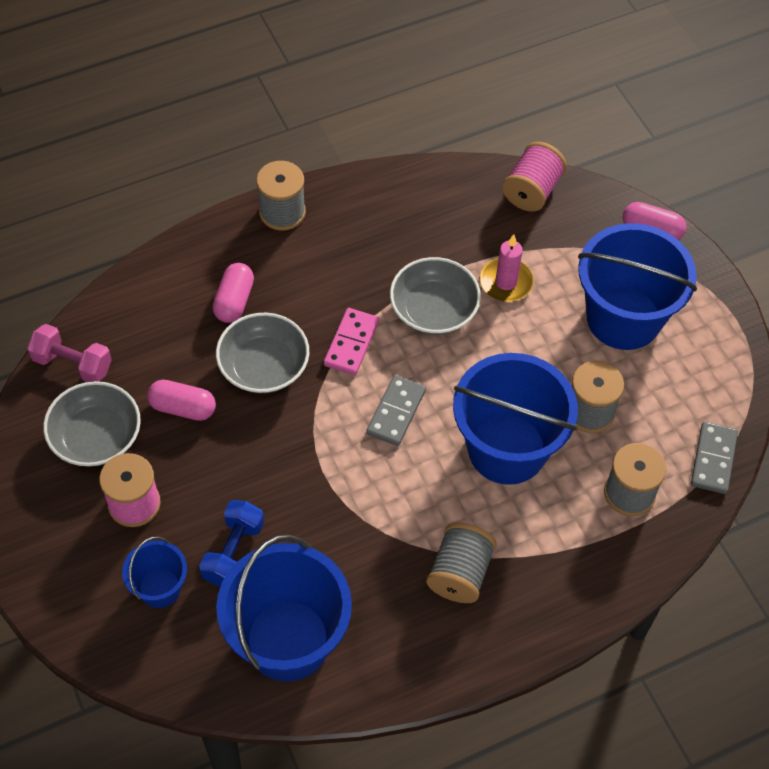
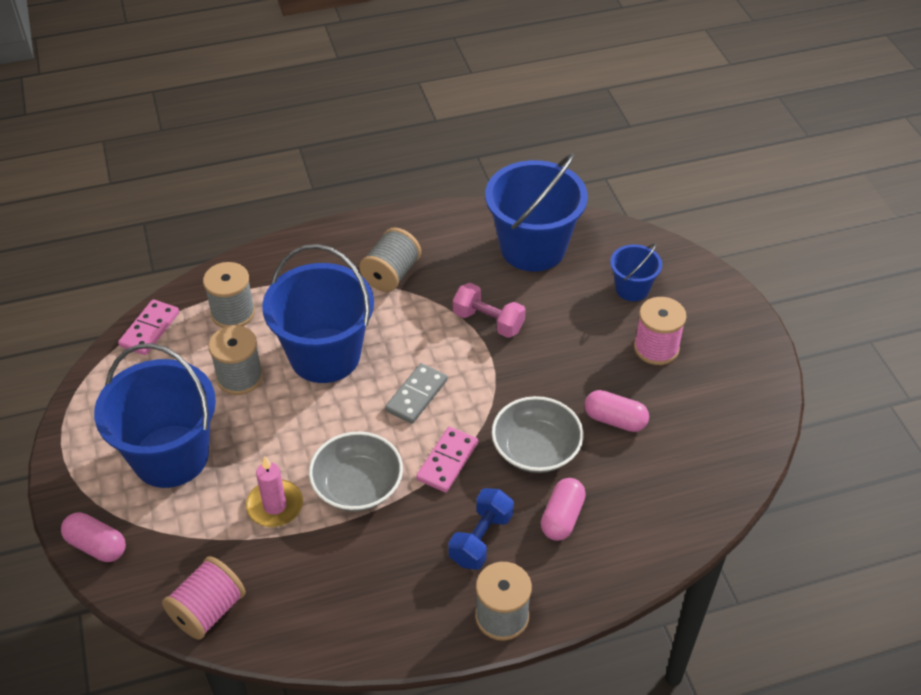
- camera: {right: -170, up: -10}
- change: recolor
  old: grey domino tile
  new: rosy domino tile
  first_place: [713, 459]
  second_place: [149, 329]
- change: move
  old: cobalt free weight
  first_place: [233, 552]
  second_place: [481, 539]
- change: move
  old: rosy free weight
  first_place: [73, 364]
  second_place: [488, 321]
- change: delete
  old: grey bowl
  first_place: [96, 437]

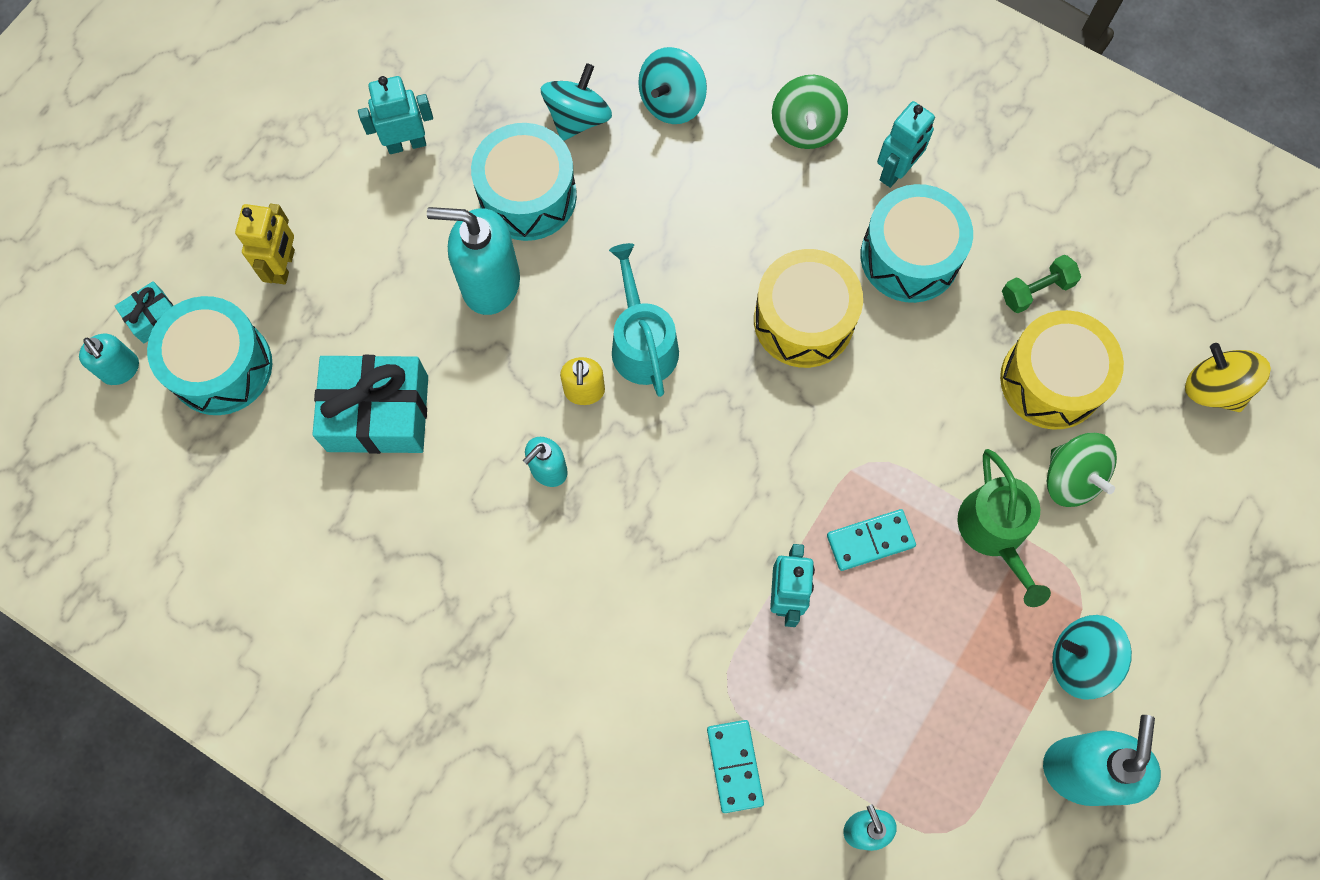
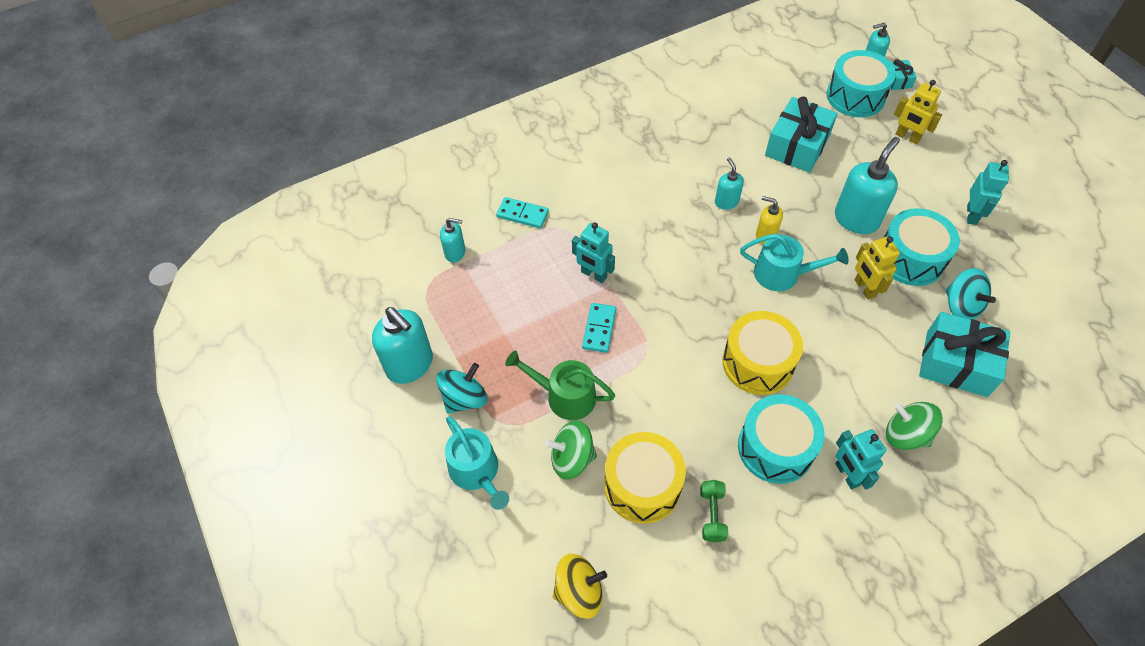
- camera: {right: 120, up: -15}
- change: insert
  new: aqua watering can
  second_place: [476, 472]
- change: insert
  new: golden robot
  second_place: [864, 288]
- change: replace
  old: aqua spinning top
  new: aqua present
  first_place: [672, 102]
  second_place: [956, 363]

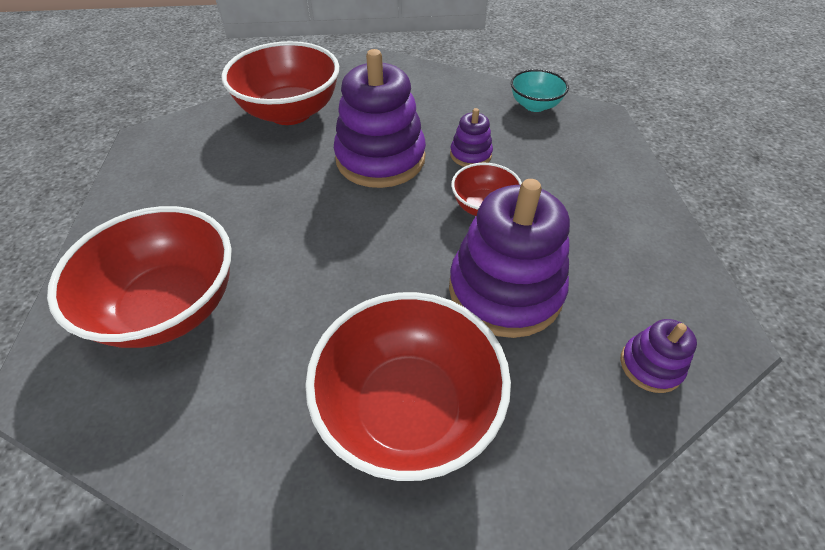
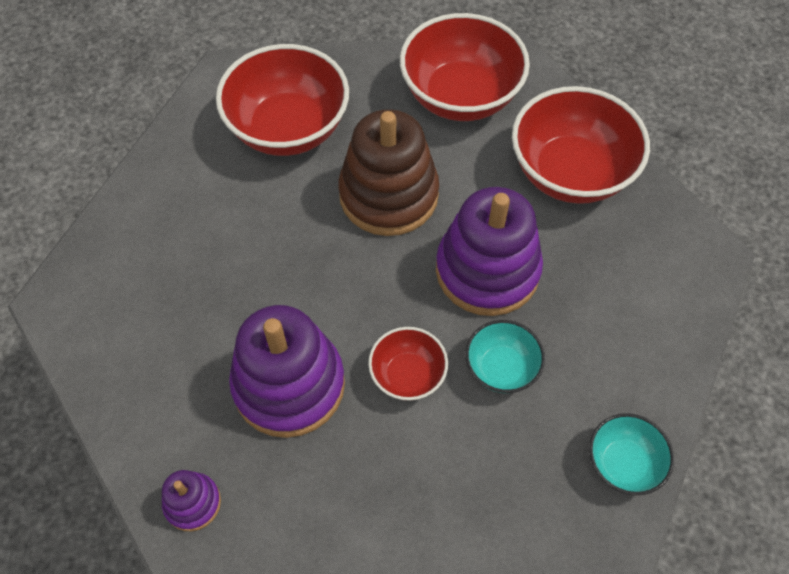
- camera: {right: 90, up: 10}
- change: insert
  new: brown stacking rings
  second_place: [388, 195]
- change: move
  old: red bowl
  first_place: [408, 408]
  second_place: [460, 96]
- change: replace
  old: royal purple stacking rings
  new: aqua bowl
  first_place: [470, 155]
  second_place: [501, 368]

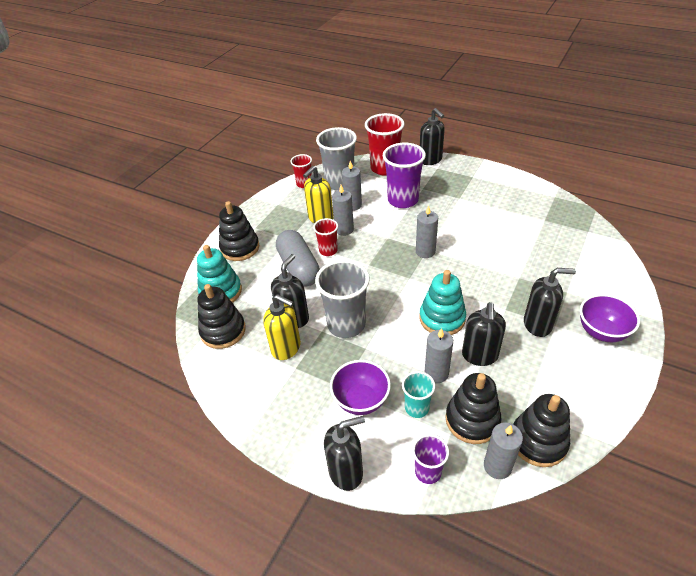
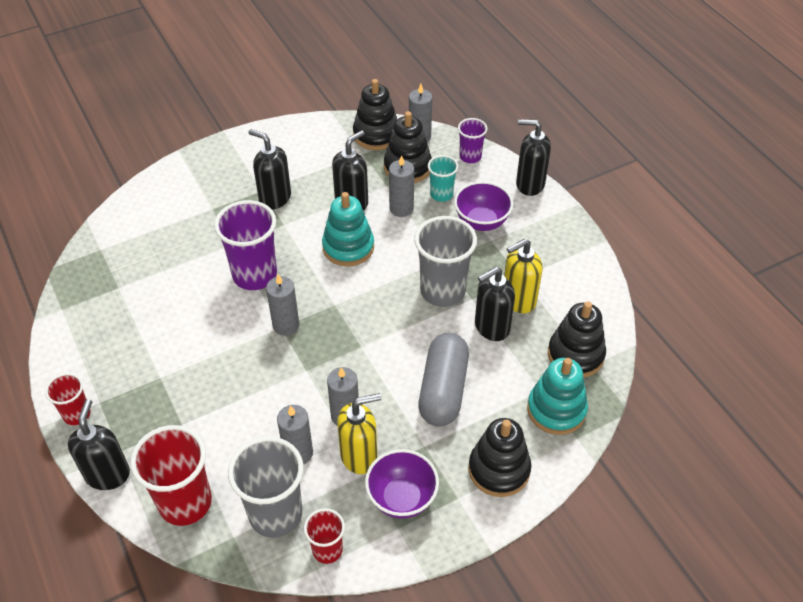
- camera: {right: -150, up: 5}
- change: move
  old: red cup
  first_place: [328, 250]
  second_place: [77, 414]
- change: move
  old: royal purple cup
  first_place: [403, 200]
  second_place: [255, 275]
- change: move
  old: royal purple bowl
  first_place: [601, 332]
  second_place: [402, 498]
- change: rotate
  old: golden soap pump
  first_place: [286, 348]
  second_place: [518, 300]
  degrees: -90

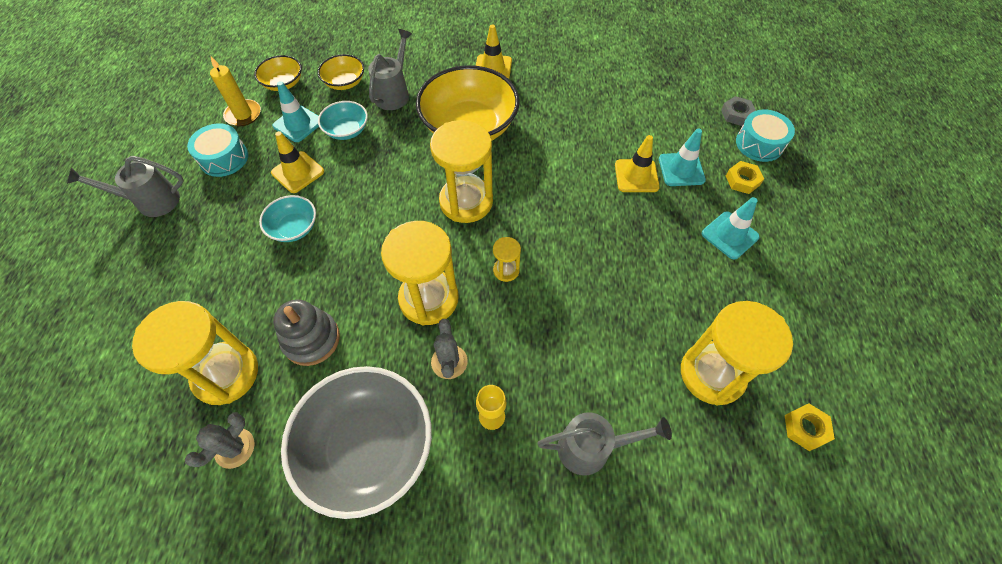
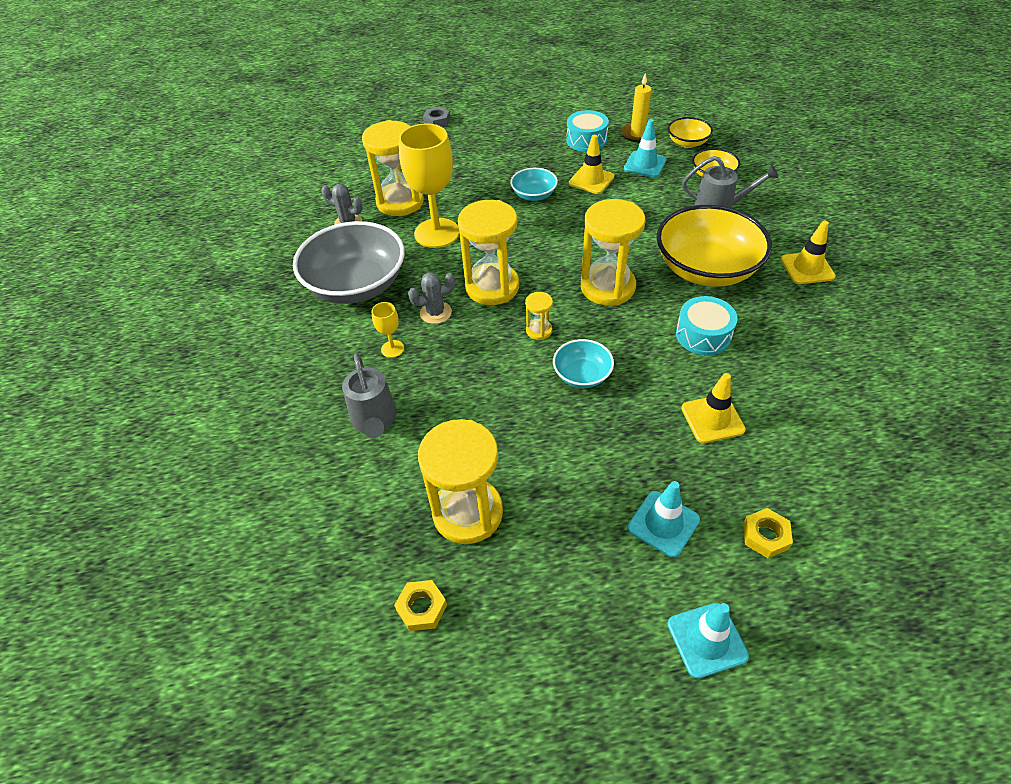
- camera: {right: 80, up: -10}
- change: replace
  old: grey stacking rings
  new: golden wine glass
  first_place: [311, 339]
  second_place: [437, 233]
- change: move
  old: grey hexagon nut
  first_place: [736, 114]
  second_place: [437, 121]
- change: move
  old: aqua bowl
  first_place: [347, 130]
  second_place: [582, 375]
- change: move
  old: aqua traffic cone
  first_place: [681, 169]
  second_place: [707, 640]
- change: move
  old: aqua toy drum
  first_place: [759, 144]
  second_place: [703, 335]
- change: delete
  old: grey watering can
  first_place: [151, 201]

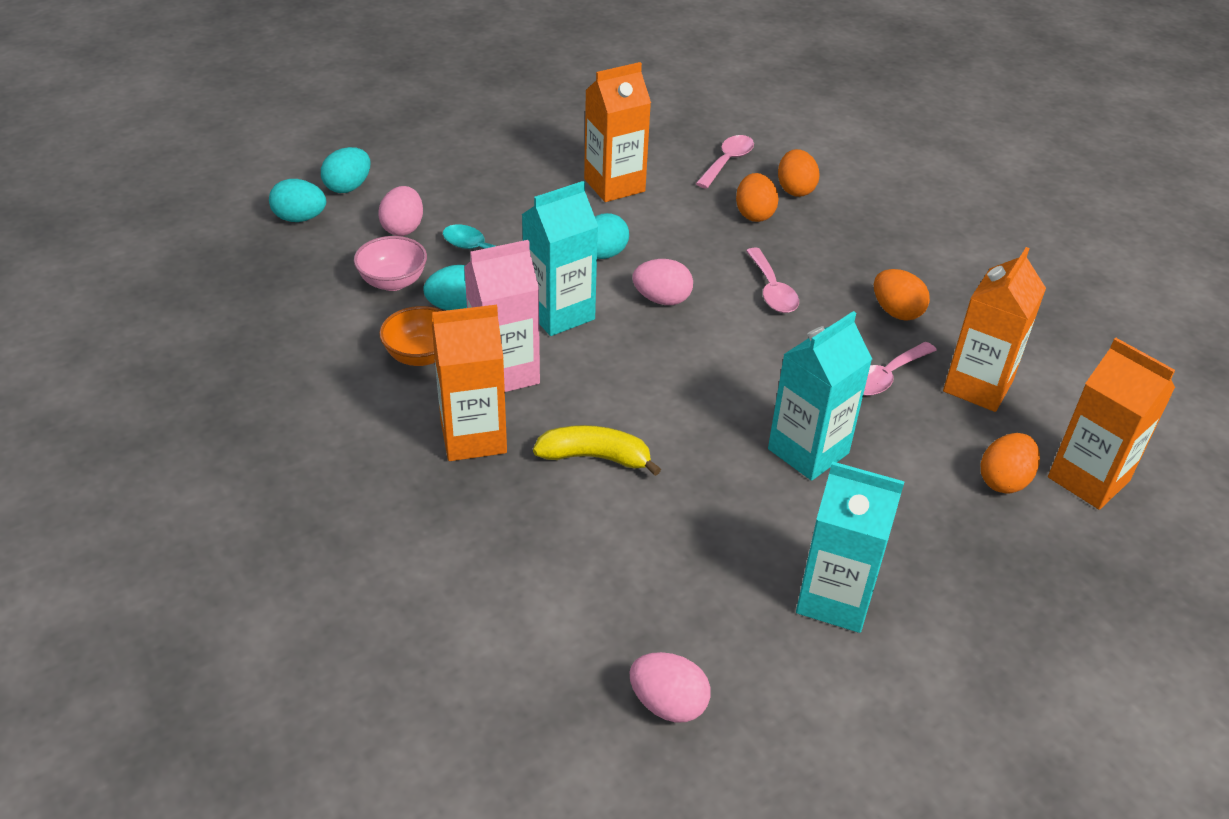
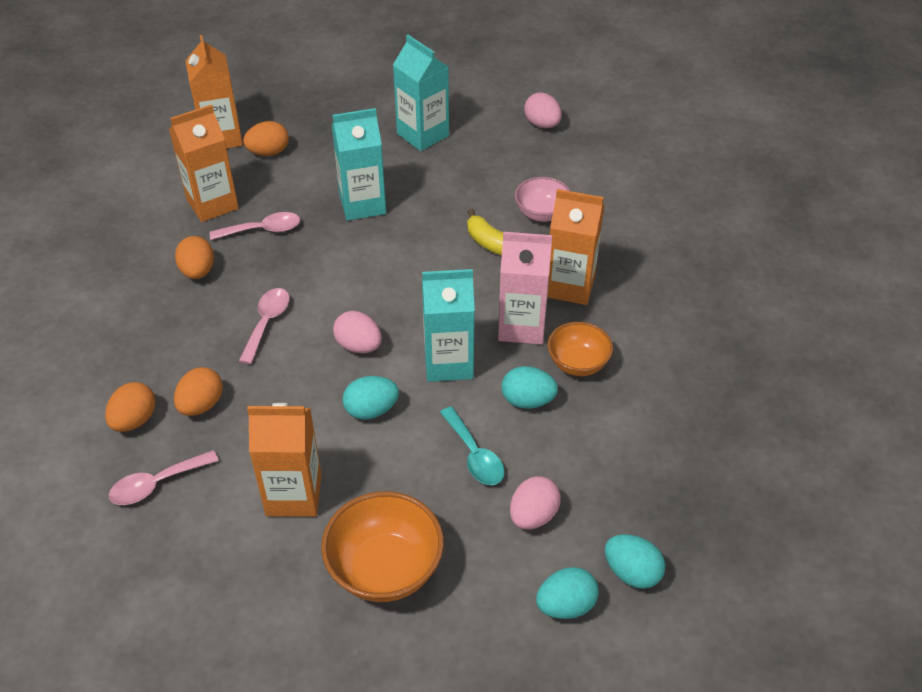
- camera: {right: -150, up: 5}
- change: insert
  new: orange-coloured bowl
  second_place: [385, 569]
- change: move
  old: rosy bowl
  first_place: [393, 282]
  second_place: [541, 213]

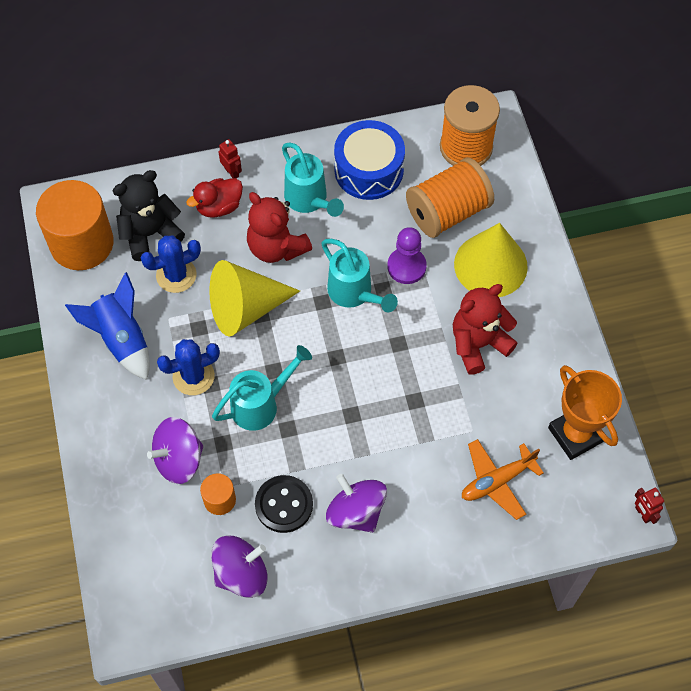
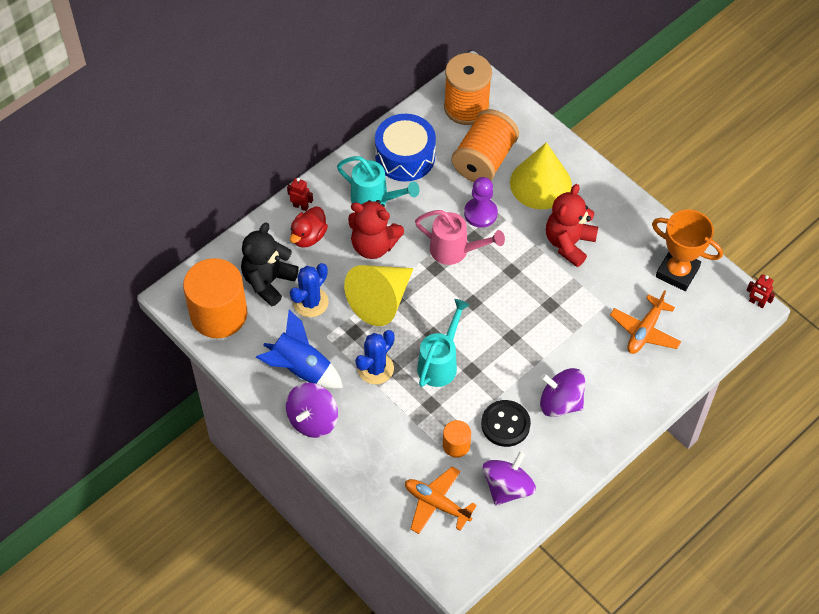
- camera: {right: -30, up: -5}
- change: move
  old: royal purple spinning top
  first_place: [179, 459]
  second_place: [313, 420]
- change: insert
  new: orange-coloured aeroplane
  second_place: [436, 504]
- change: recolor
  old: aqua watering can
  new: rosy watering can
  first_place: [354, 293]
  second_place: [455, 251]

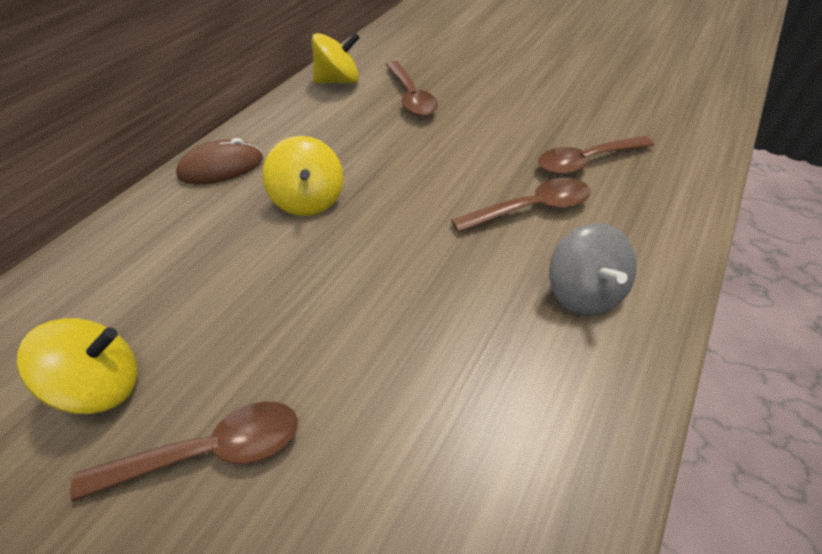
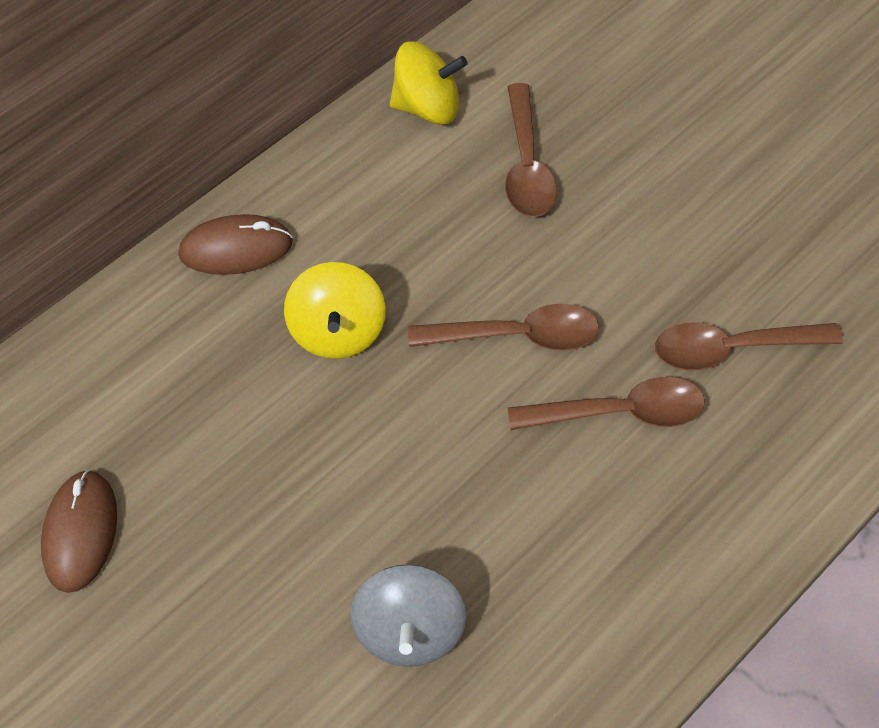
- camera: {right: 15, up: 10}
- change: replace
  old: golden spinning top
  new: brown computer mouse
  first_place: [102, 384]
  second_place: [80, 532]
- change: move
  old: grey spinning top
  first_place: [582, 292]
  second_place: [409, 630]
- change: move
  old: brown tablespoon
  first_place: [210, 451]
  second_place: [517, 336]

